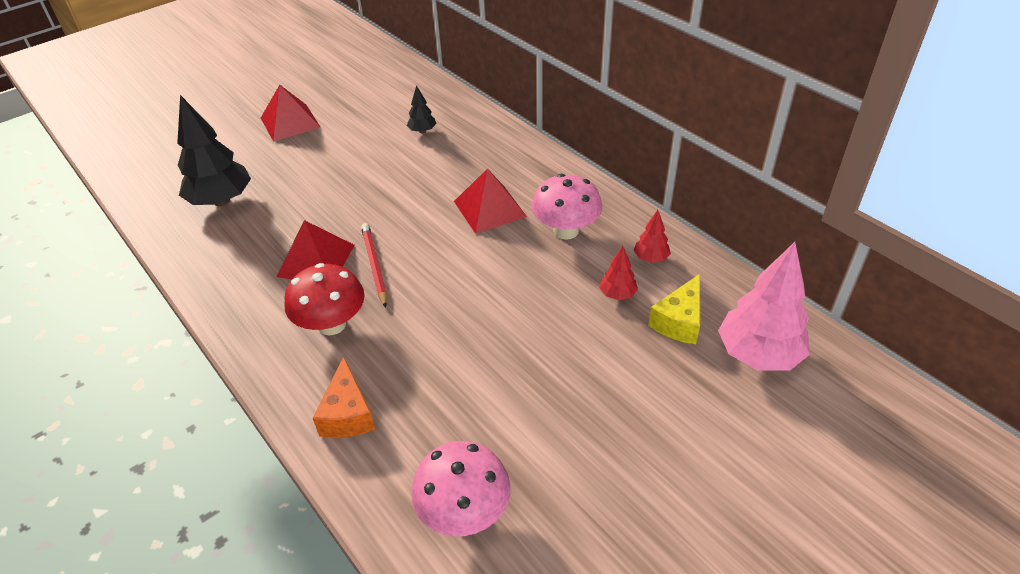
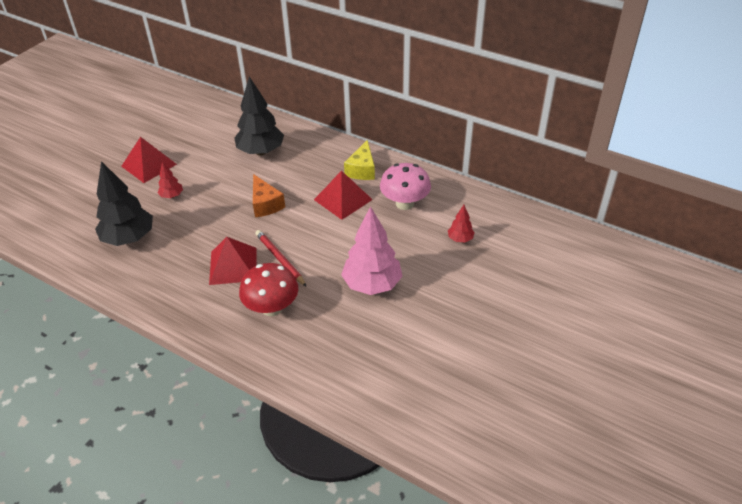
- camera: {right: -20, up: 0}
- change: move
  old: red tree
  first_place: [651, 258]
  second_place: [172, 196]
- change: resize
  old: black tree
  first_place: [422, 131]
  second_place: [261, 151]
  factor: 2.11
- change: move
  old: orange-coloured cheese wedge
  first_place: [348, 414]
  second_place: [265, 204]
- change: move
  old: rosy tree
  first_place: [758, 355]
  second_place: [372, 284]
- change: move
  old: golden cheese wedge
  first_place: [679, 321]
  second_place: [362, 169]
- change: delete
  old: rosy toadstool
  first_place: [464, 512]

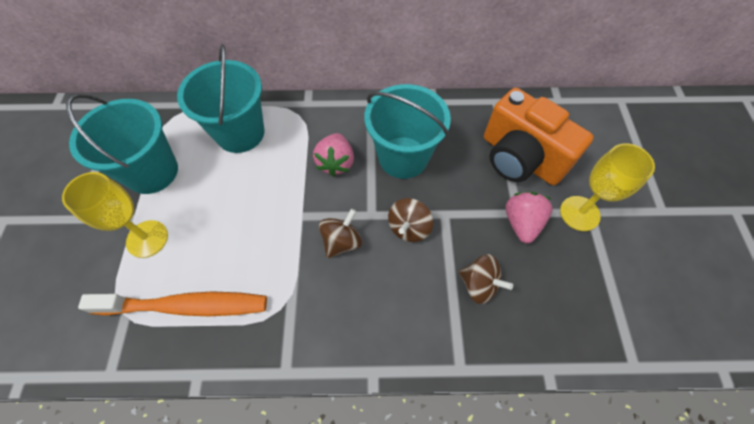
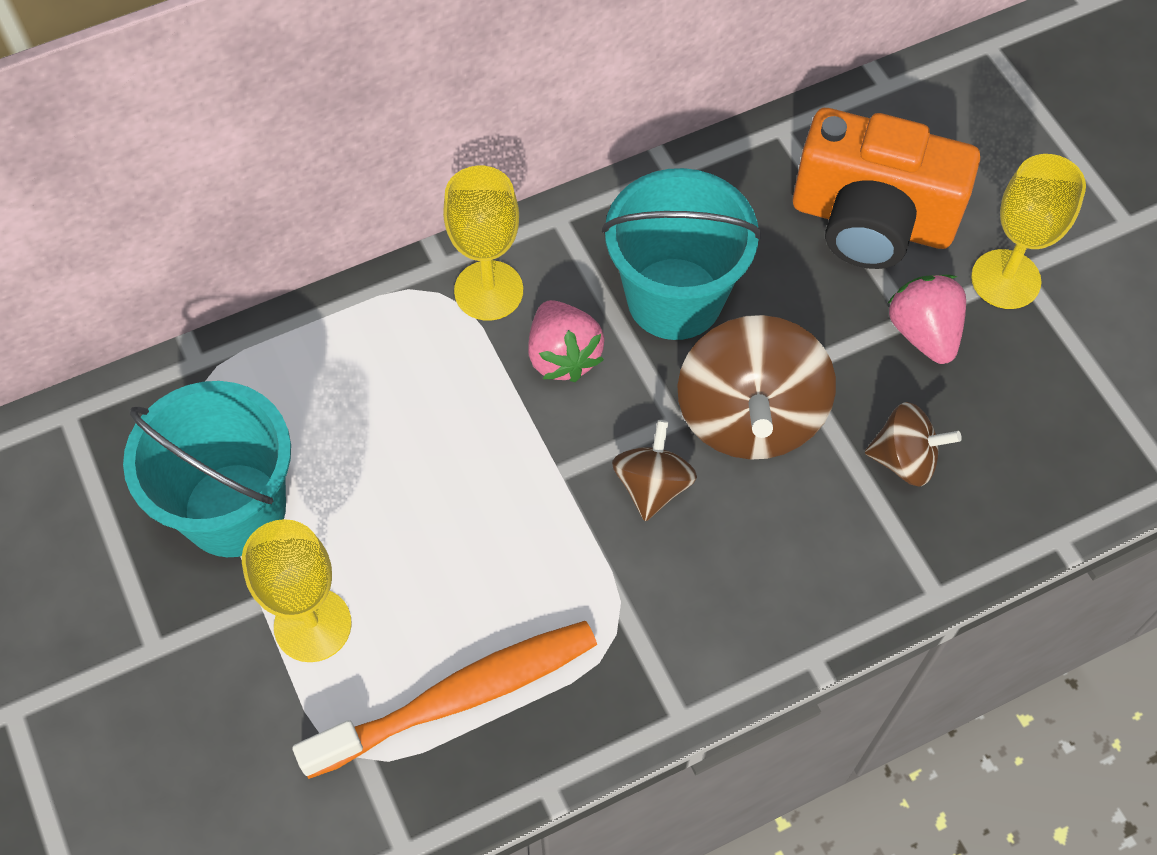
- camera: {right: -25, up: 0}
- change: insert
  new: golden wine glass
  second_place: [488, 290]
- change: resize
  old: brown spinning top
  first_place: [409, 228]
  second_place: [749, 416]
  factor: 1.84
- change: delete
  old: aqua pail
  first_place: [240, 133]

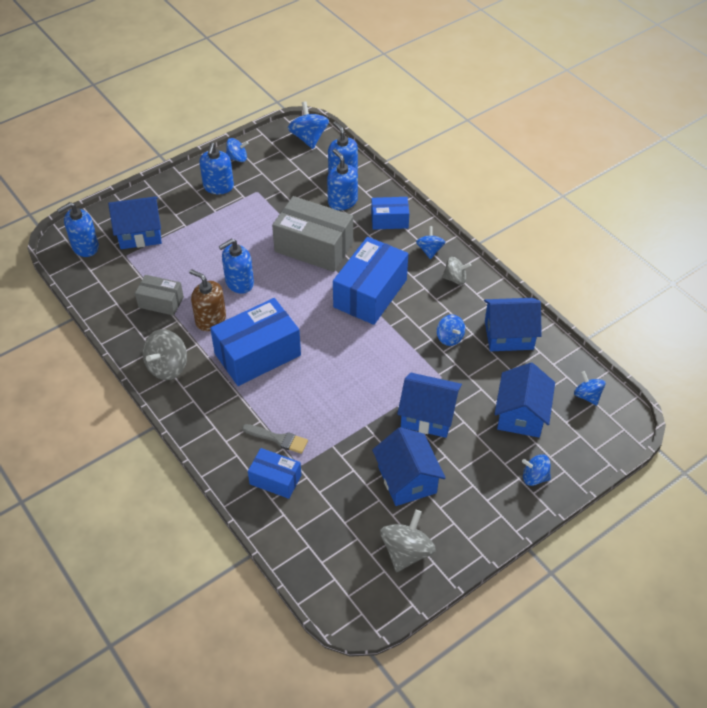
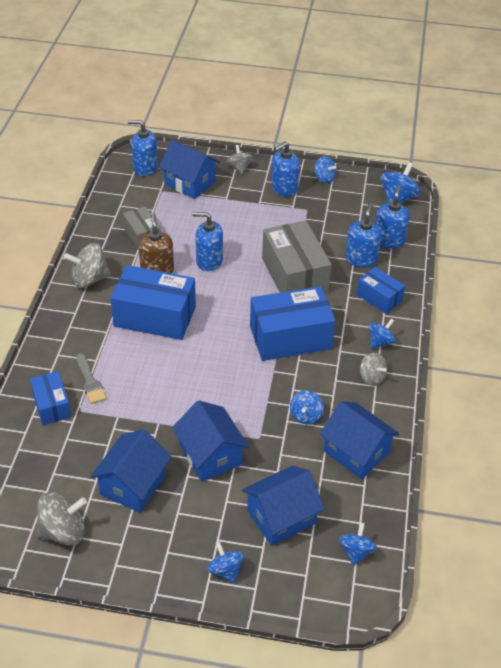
- camera: {right: 45, up: -5}
- change: insert
  new: grey spinning top
  second_place: [239, 168]

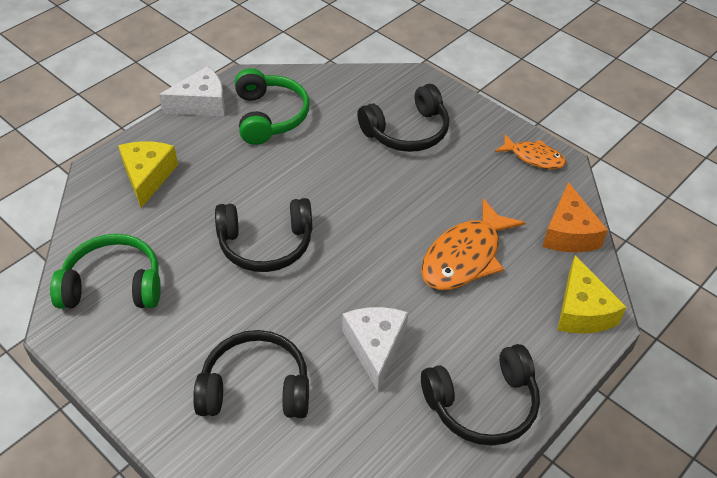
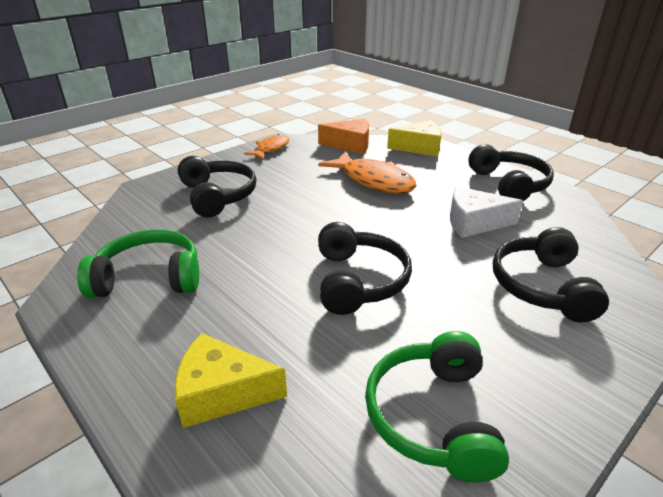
- camera: {right: -85, up: -15}
- change: delete
  old: snow-white cheese wedge
  first_place: [201, 104]

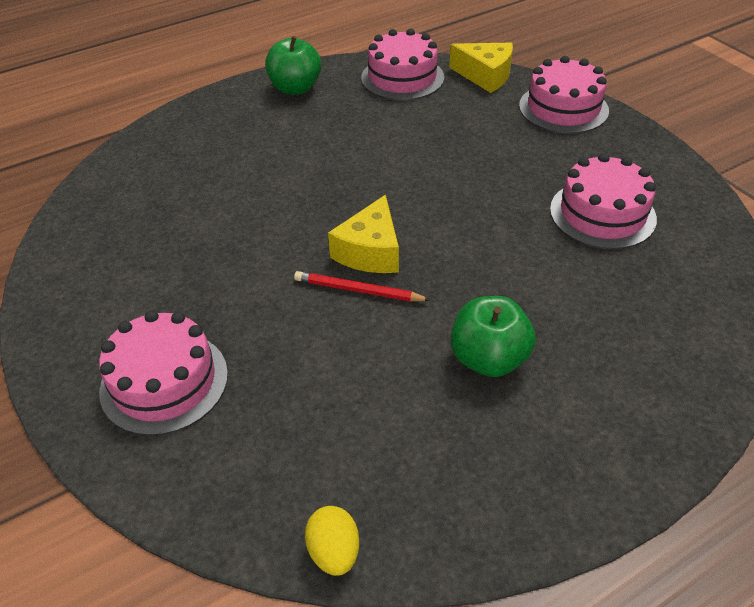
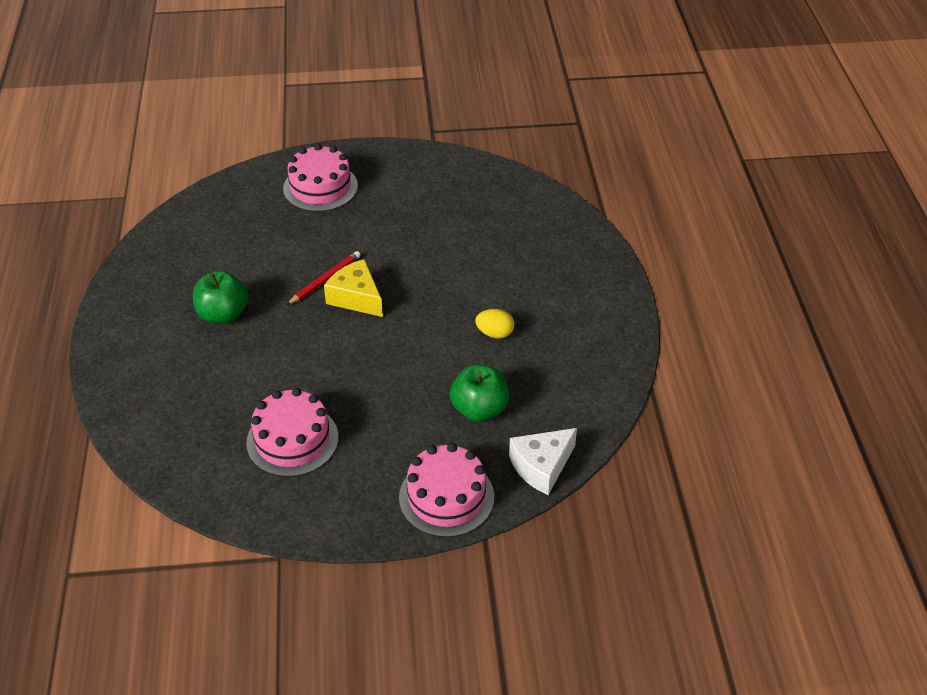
- camera: {right: 115, up: 0}
- change: move
  old: leaf-green apple fruit
  first_place: [295, 88]
  second_place: [479, 409]
- change: move
  old: golden egg
  first_place: [334, 552]
  second_place: [495, 333]
- change: recolor
  old: golden cheese wedge
  new: snow-white cheese wedge
  first_place: [485, 76]
  second_place: [541, 466]
- change: delete
  old: rosy gateau
  first_place: [402, 78]

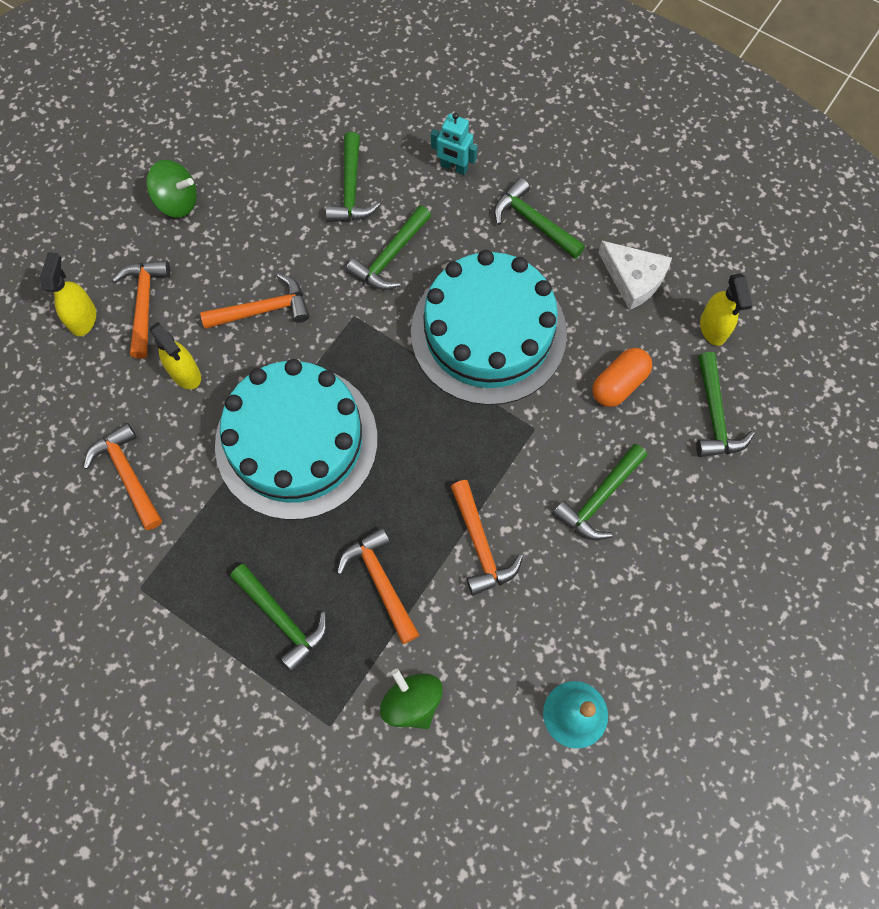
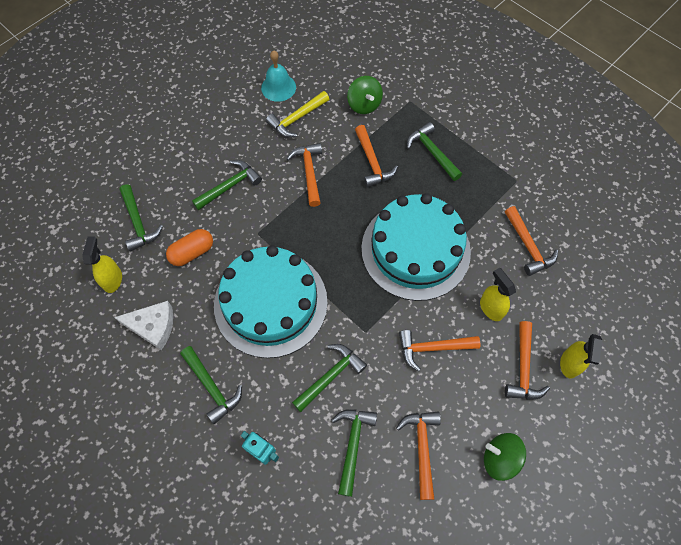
- camera: {right: -170, up: -5}
- change: rotate
  old: snow-white cheese wedge
  first_place: [633, 278]
  second_place: [153, 326]
  degrees: 135
- change: rotate
  old: leaf-green carpenter's hammer
  first_place: [714, 415]
  second_place: [138, 223]
  degrees: 150
- change: insert
  new: golden carpenter's hammer
  second_place: [297, 118]
- change: insert
  new: orange-coloured carpenter's hammer
  second_place: [422, 448]

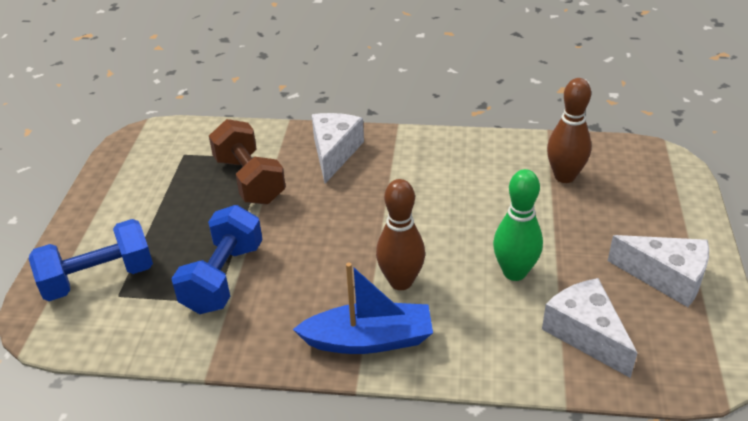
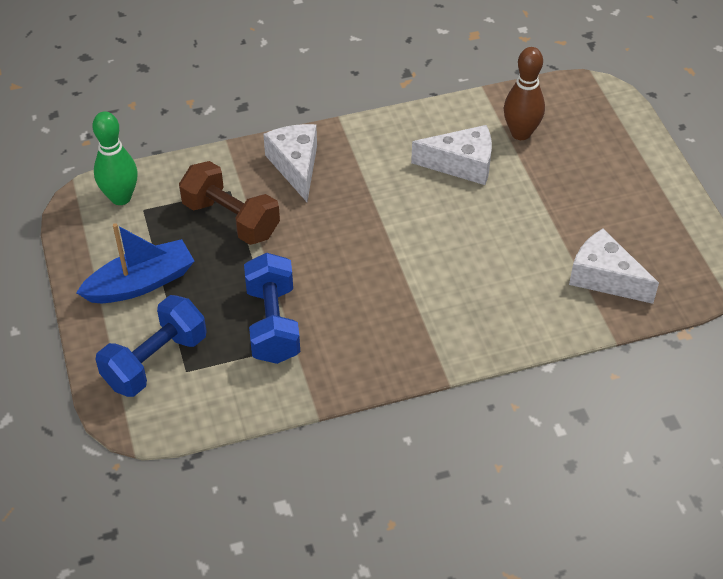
- camera: {right: -25, up: 10}
- change: move
  old: cobalt boat
  first_place: [369, 340]
  second_place: [141, 283]
- change: move
  old: leaf-green bowling pin
  first_place: [514, 272]
  second_place: [121, 197]
- change: move
  old: snow-white cheese wedge
  first_place: [666, 278]
  second_place: [462, 164]
- change: delete
  old: brown bowling pin
  first_place: [401, 281]

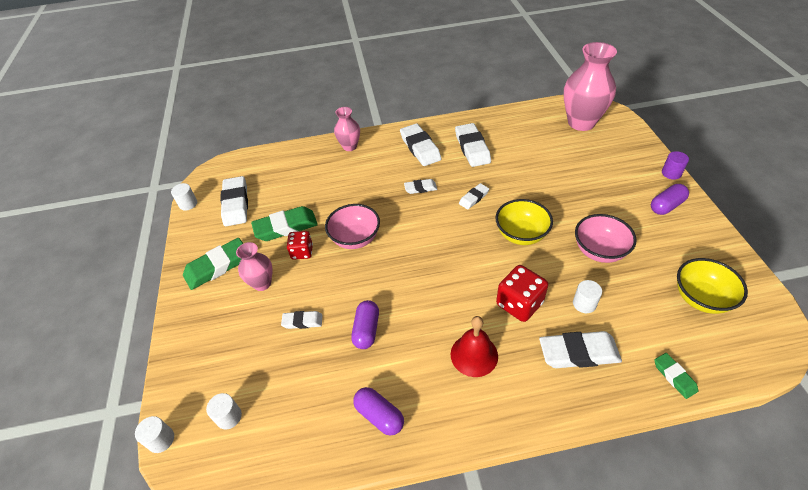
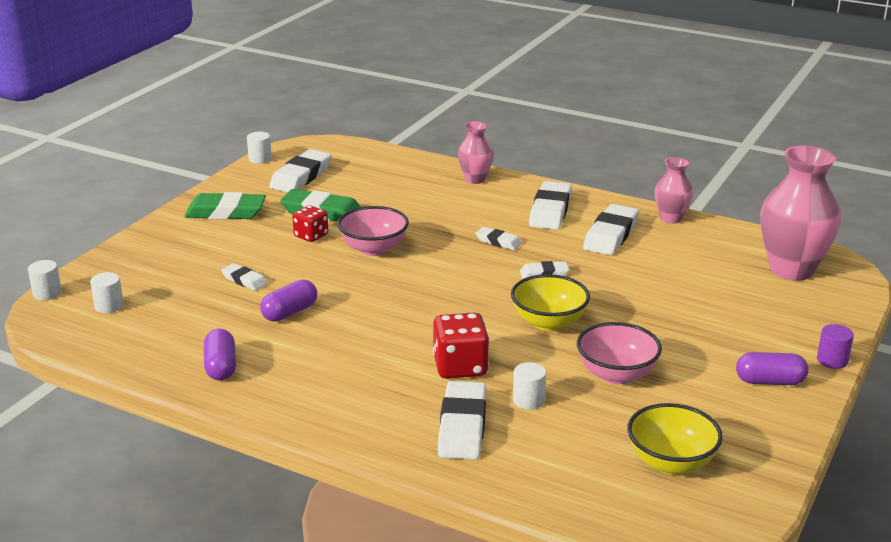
- camera: {right: 35, up: -20}
- change: rotate
  old: snow-white eraser
  first_place: [578, 353]
  second_place: [462, 426]
  degrees: 60
- change: move
  old: rosy flower vase
  first_place: [262, 283]
  second_place: [671, 218]
- change: delete
  old: red hand bell
  first_place: [474, 355]
- change: delete
  old: leaf-green eraser
  first_place: [674, 377]

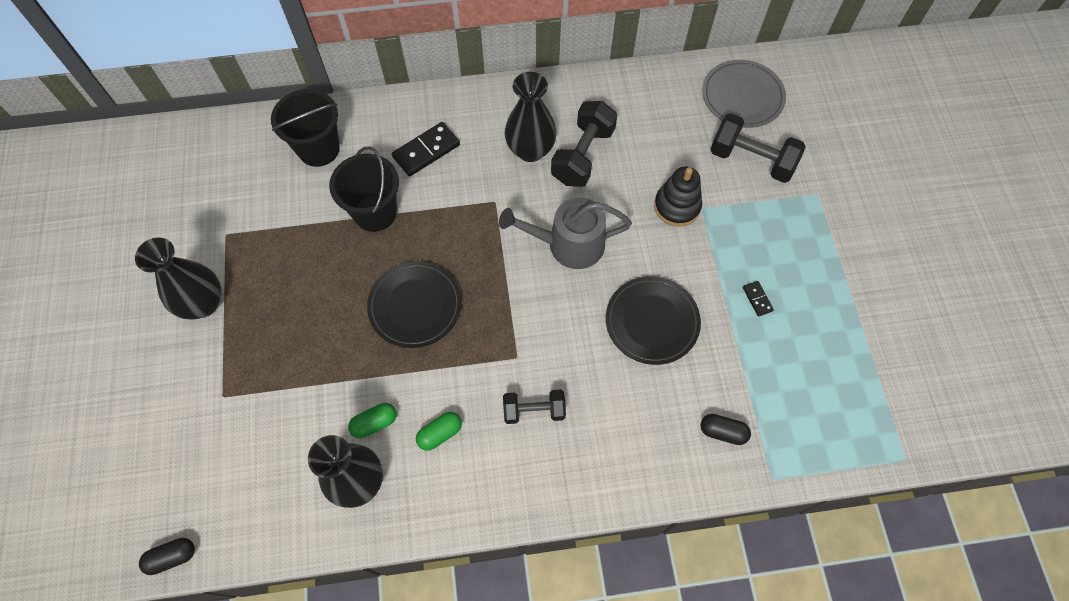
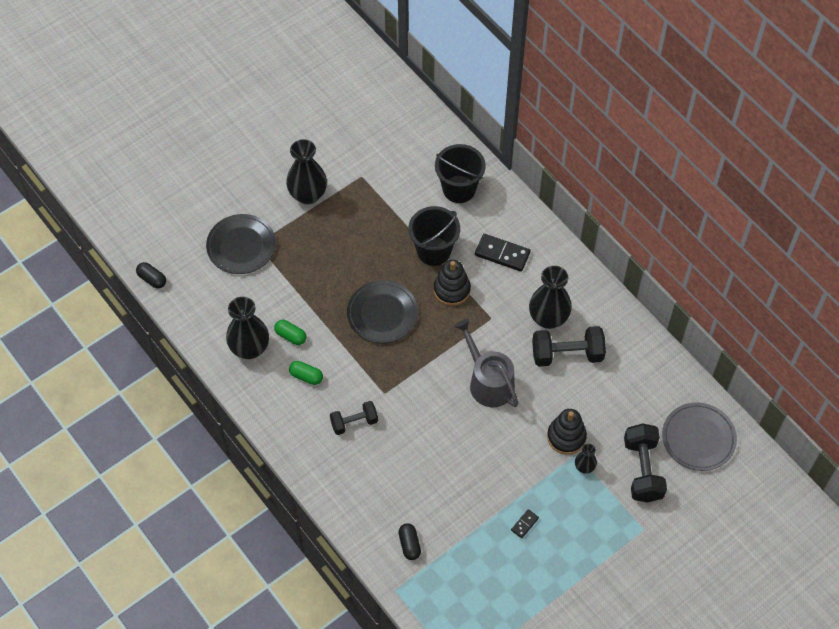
- camera: {right: 60, up: -5}
- change: move
  old: black dinner plate
  first_place: [652, 321]
  second_place: [241, 246]
- change: rotate
  old: black free weight
  first_place: [534, 411]
  second_place: [354, 422]
  degrees: -75
- change: insert
  new: black stacking rings
  second_place: [452, 290]
- change: insert
  new: black flower vase
  second_place: [584, 467]

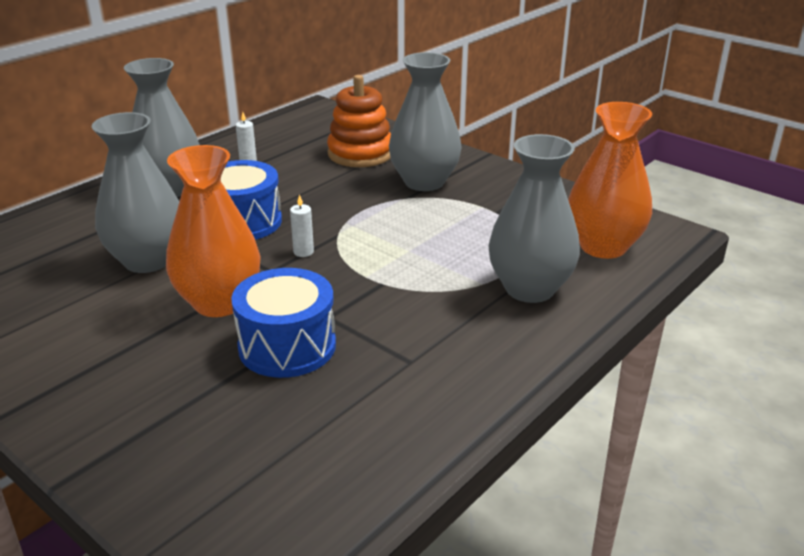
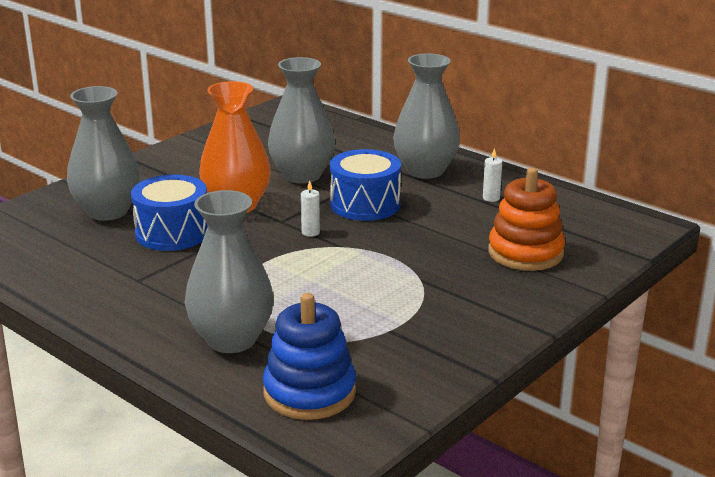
- camera: {right: 90, up: -5}
- change: move
  old: grey flower vase
  first_place: [424, 182]
  second_place: [107, 211]
- change: replace
  old: orange-coloured flower vase
  new: cobalt stacking rings
  first_place: [603, 246]
  second_place: [309, 392]

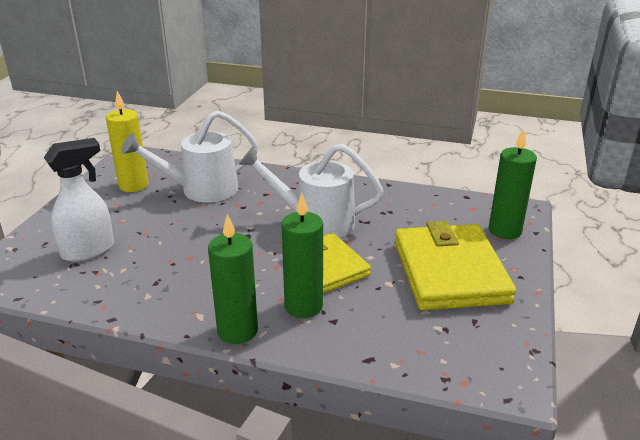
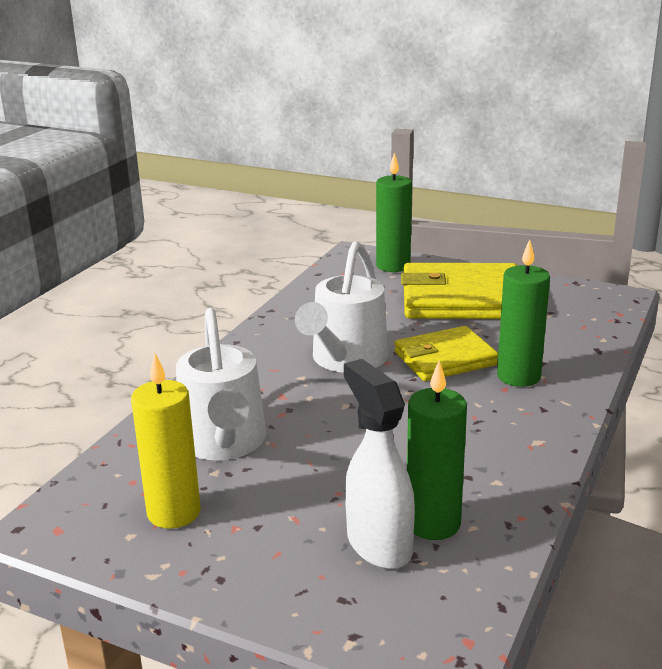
- camera: {right: -80, up: -5}
- change: move
  old: leaf-green pillar candle
  first_place: [237, 331]
  second_place: [433, 523]

